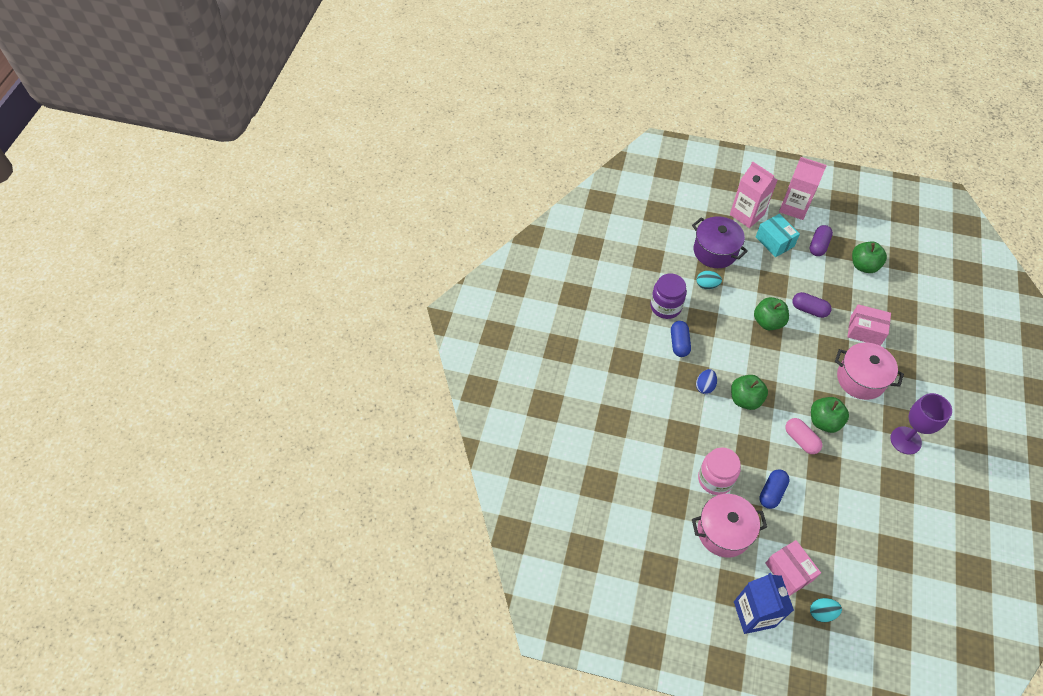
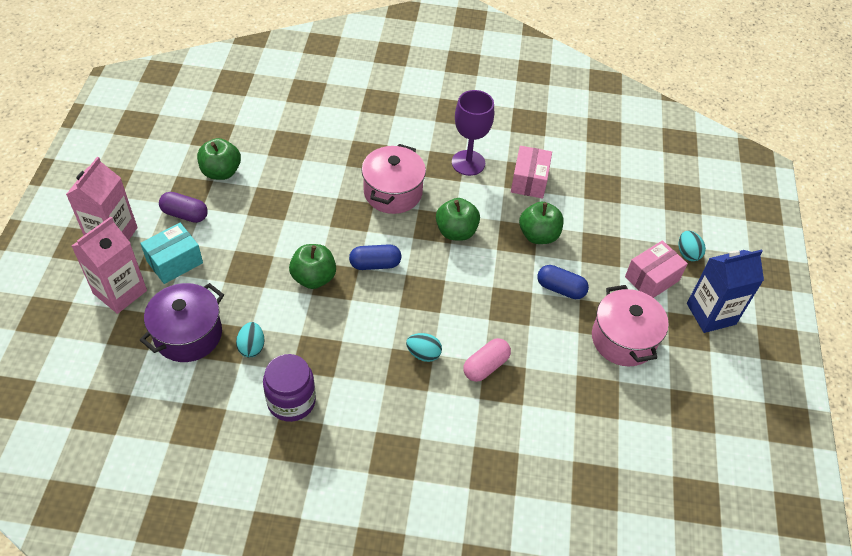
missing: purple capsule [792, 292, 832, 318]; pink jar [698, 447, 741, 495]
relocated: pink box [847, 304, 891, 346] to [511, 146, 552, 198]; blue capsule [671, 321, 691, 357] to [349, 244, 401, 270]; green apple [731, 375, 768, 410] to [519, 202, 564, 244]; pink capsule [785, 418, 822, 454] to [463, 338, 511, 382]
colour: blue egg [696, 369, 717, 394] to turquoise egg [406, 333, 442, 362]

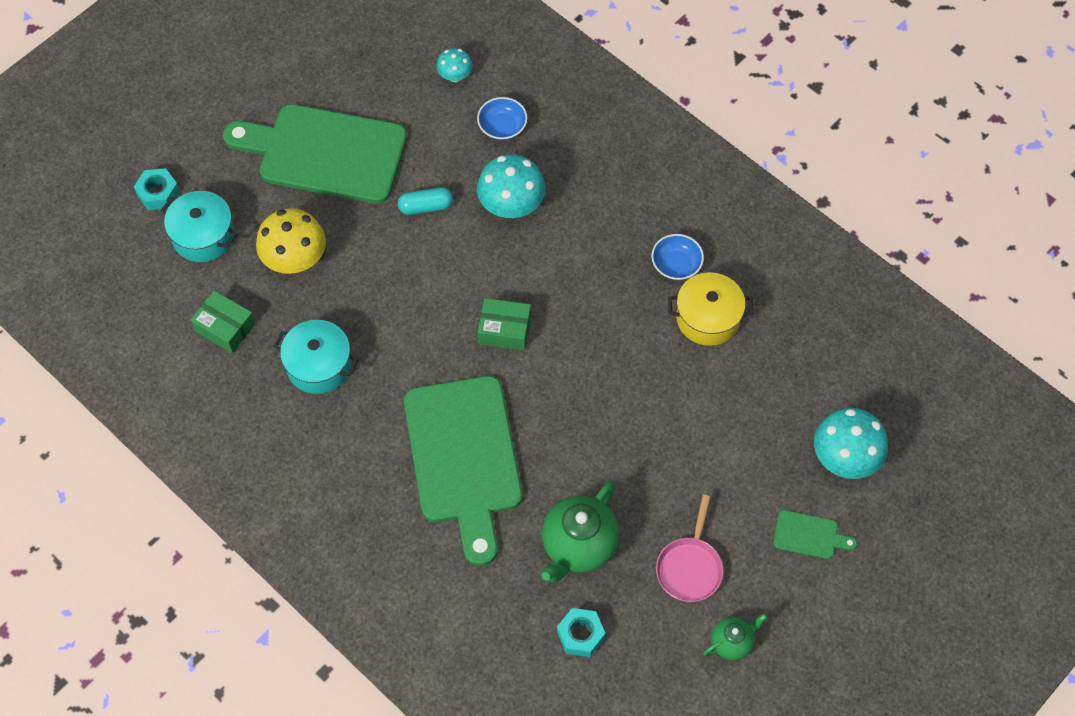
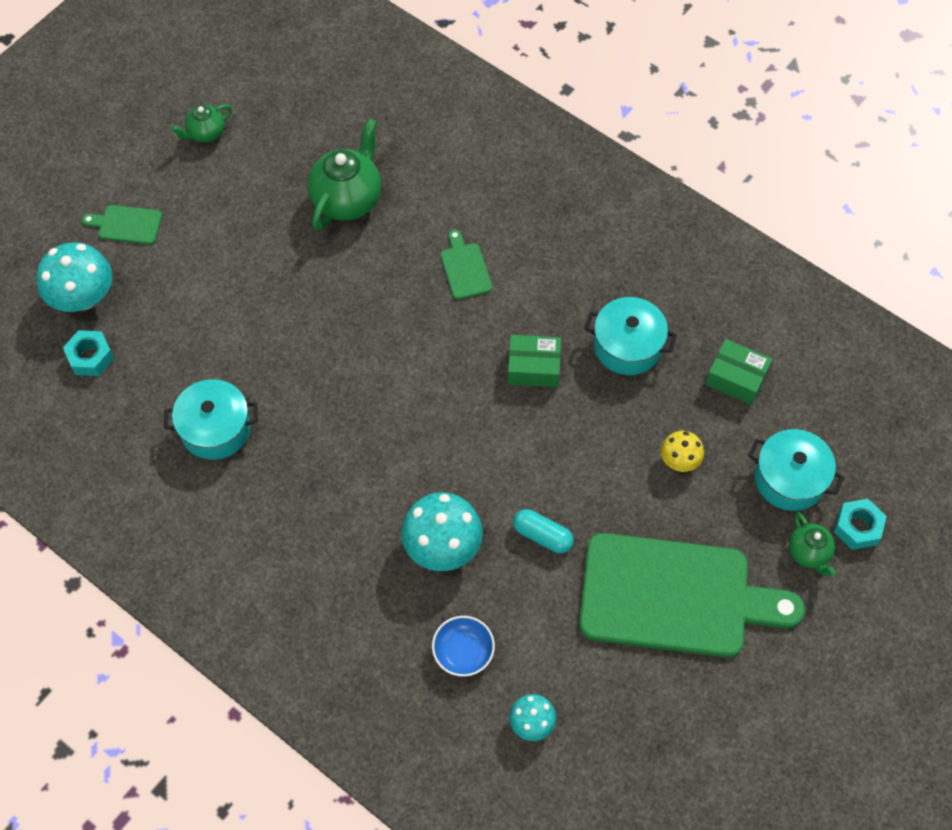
missing: blue bowl [651, 234, 704, 280]; pink pan [656, 494, 724, 602]
appeared: green teapot [789, 512, 836, 576]
relocated: green box [478, 298, 531, 350] to [508, 335, 561, 387]; turquoise nut [557, 608, 605, 657] to [63, 330, 114, 376]
colour: yellow pot [668, 272, 753, 346] to turquoise pot [164, 379, 258, 460]
spun: turquoise capsule [398, 187, 453, 215] = [513, 509, 574, 553] 45 degrees clockwise
size: yellow mushroom [256, 208, 326, 274] = [661, 431, 704, 472] x0.55; green cutting board [404, 376, 522, 566] = [441, 229, 492, 300] x0.40

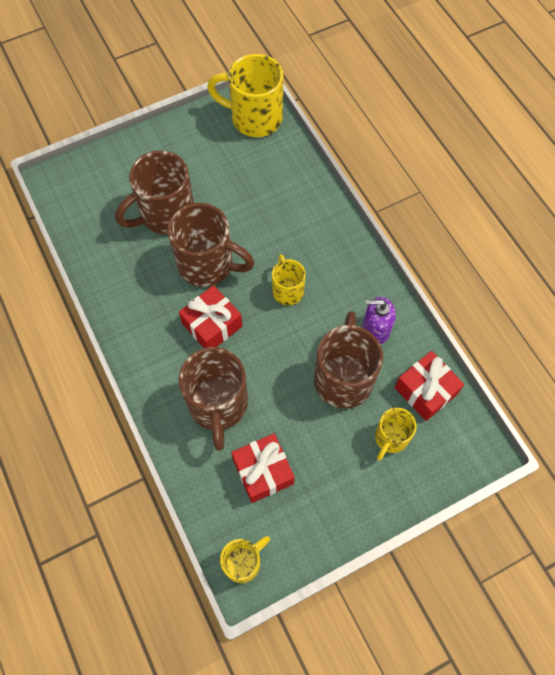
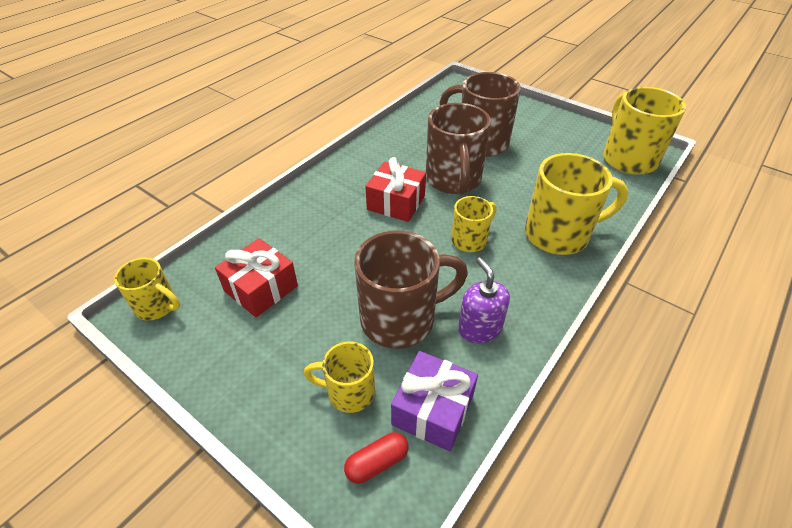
missing: brown mug [179, 347, 248, 451]
appeared: yellow mug [525, 153, 628, 255]; red capsule [344, 432, 409, 484]
colour: red gift [395, 351, 464, 421] to purple gift [391, 351, 478, 451]

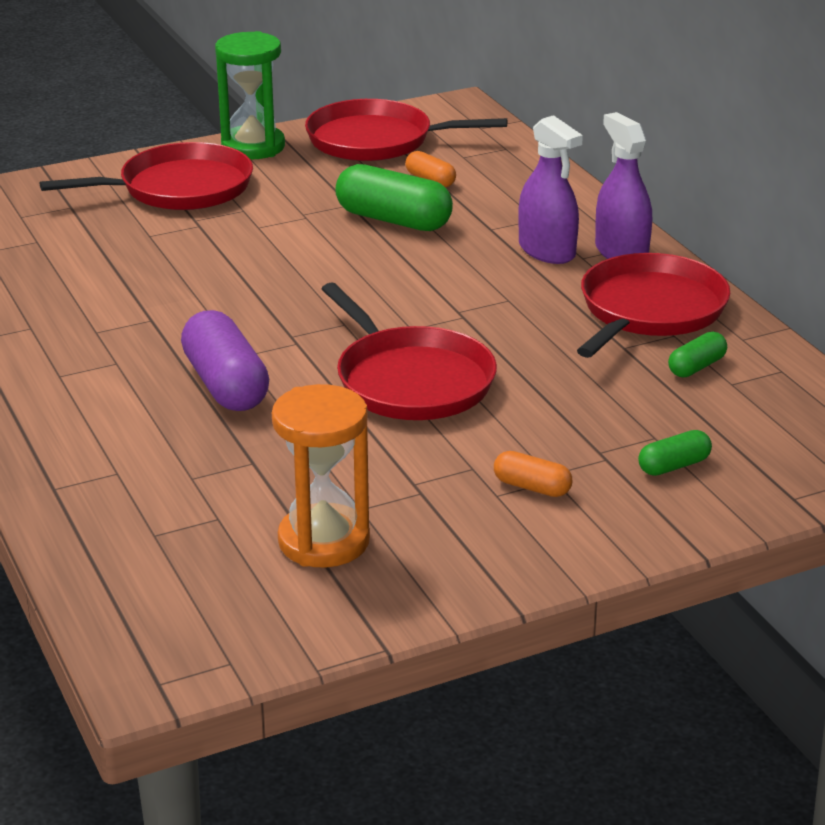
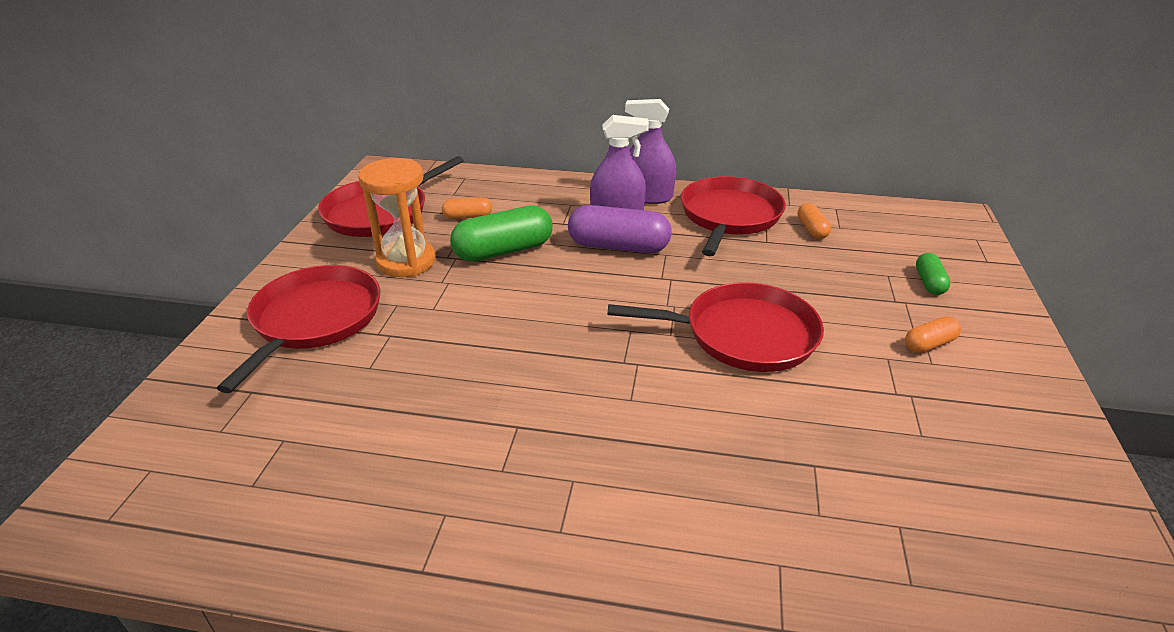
missing: green hourglass [215, 31, 285, 160]
relocated: purple capsule [181, 310, 269, 411] to [568, 205, 672, 253]; orange hourglass [272, 384, 370, 567] to [358, 158, 435, 277]
colour: green capsule [668, 332, 727, 377] to orange capsule [797, 203, 831, 239]
spun: red pan [577, 253, 731, 358] = [681, 176, 786, 256] 45 degrees clockwise

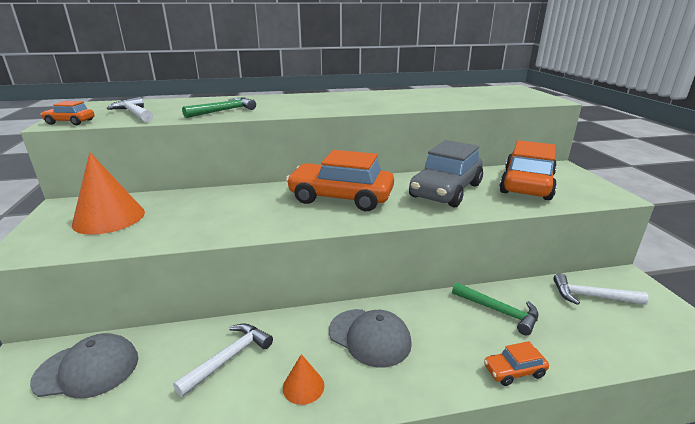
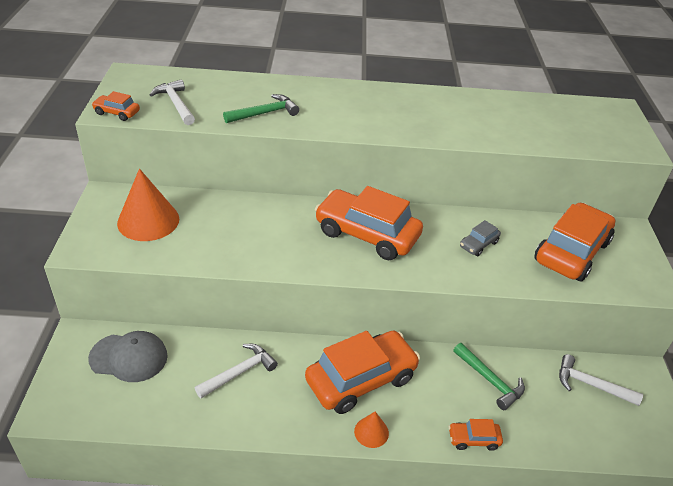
relocated: orange cone [283, 354, 324, 405] to [354, 411, 389, 448]
exchanged: grey cap [329, 309, 412, 368] to orange car [305, 330, 420, 414]
size: grey car [409, 140, 483, 207] = [460, 220, 501, 256] x0.44

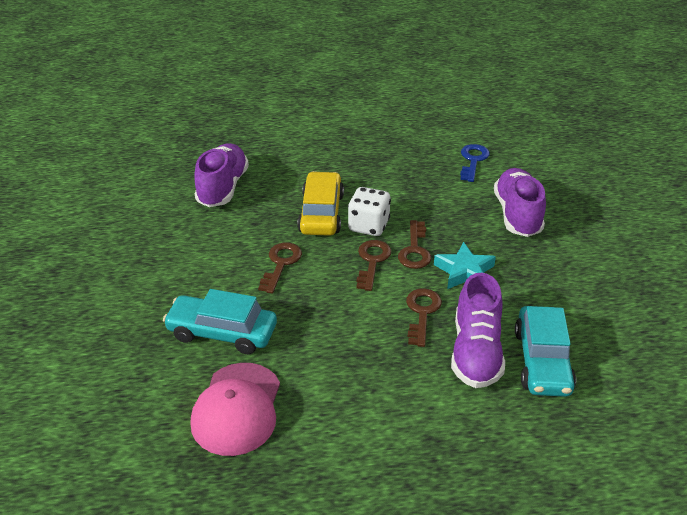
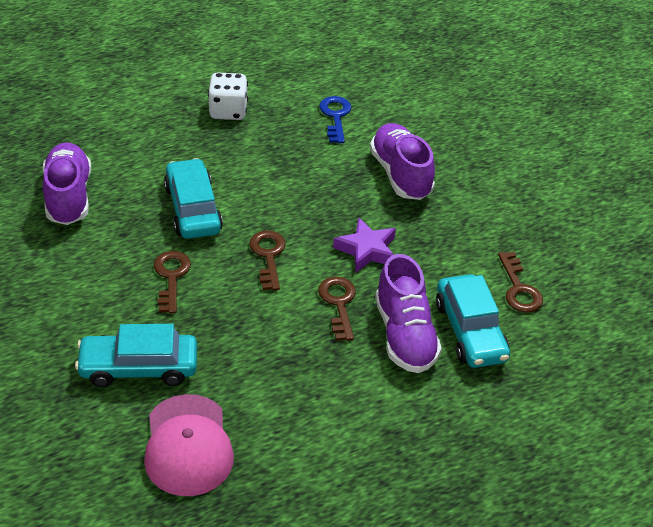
relocated: white dice [348, 187, 391, 236] to [208, 72, 248, 120]; brown key [398, 220, 431, 269] to [498, 252, 543, 312]
colour: yellow car [297, 171, 344, 236] to turquoise car [164, 158, 223, 239]; turquoise star [434, 242, 496, 289] to purple star [333, 217, 396, 272]

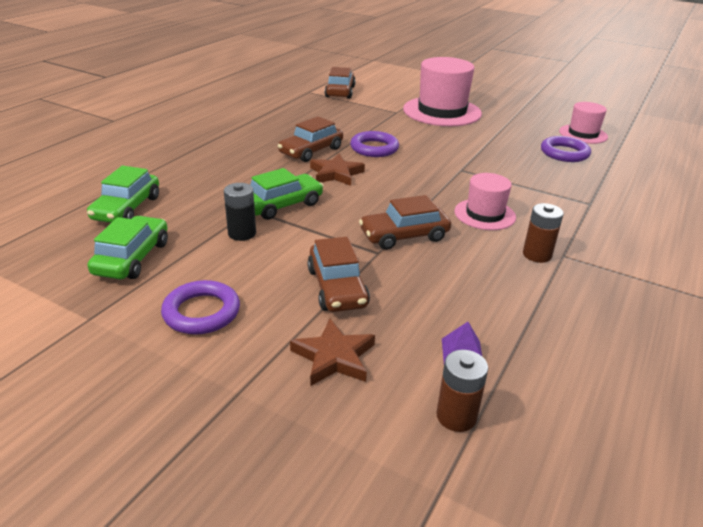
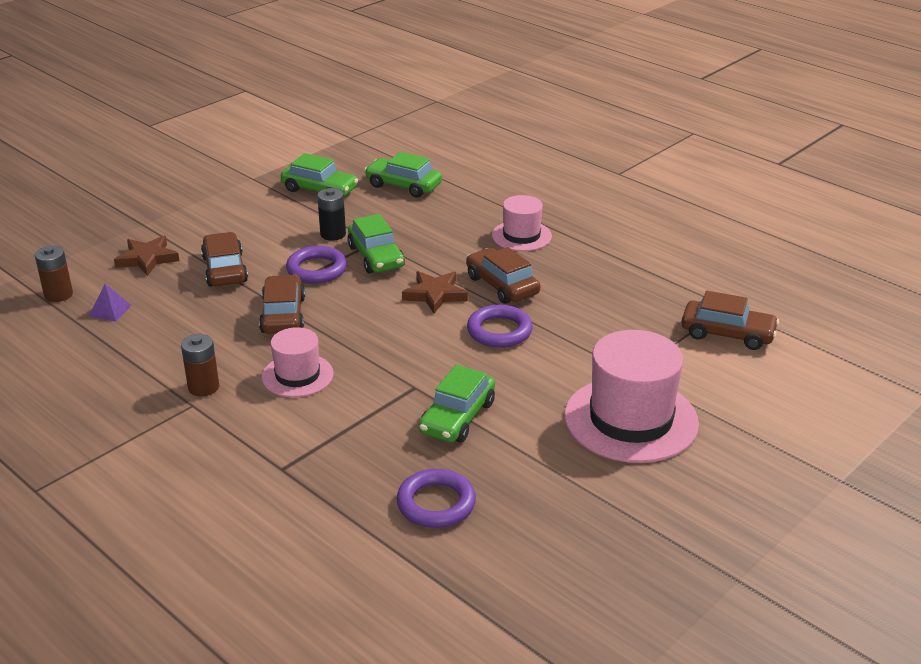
appeared: green car [419, 365, 495, 443]
relocated: pink hat [559, 102, 608, 144] to [492, 195, 552, 251]; purple ring [161, 280, 240, 335] to [286, 246, 347, 284]
spun: brown car [307, 237, 370, 312] = [201, 232, 248, 287] 75 degrees clockwise

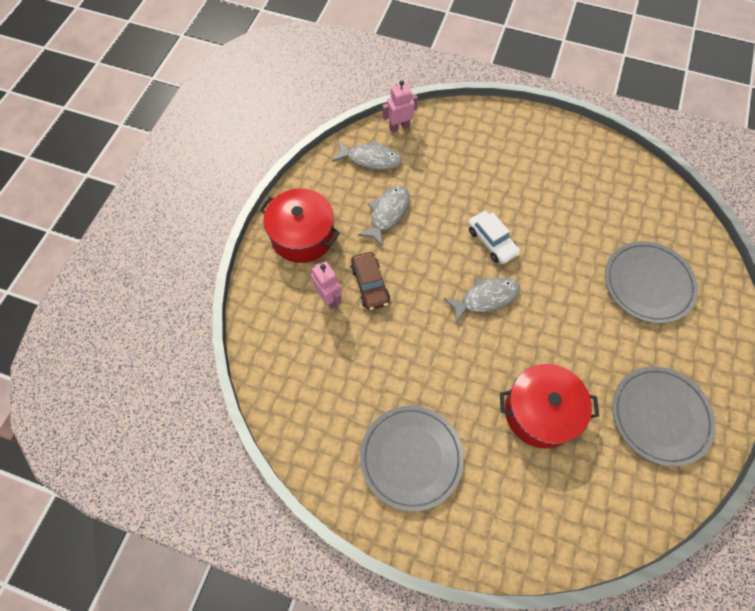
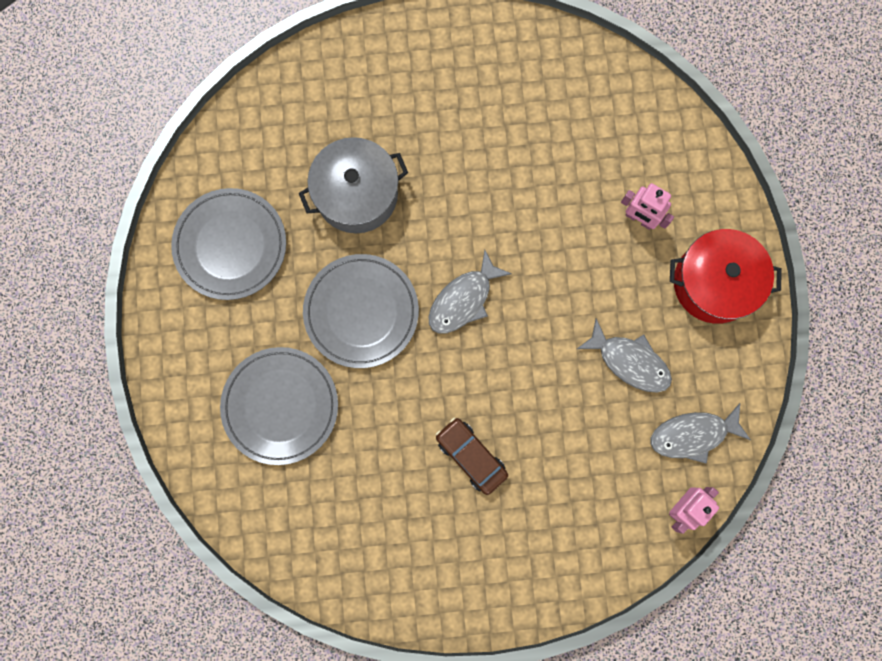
missing: white car [468, 211, 520, 264]
relocated: brown car [351, 252, 390, 310] to [436, 418, 508, 495]; grey plate [360, 406, 464, 512] to [303, 254, 419, 368]
colour: red pot [500, 364, 599, 448] to grey pot [299, 137, 408, 233]
spun: grey fish [358, 185, 410, 247] = [577, 319, 672, 393] 60 degrees counterclockwise

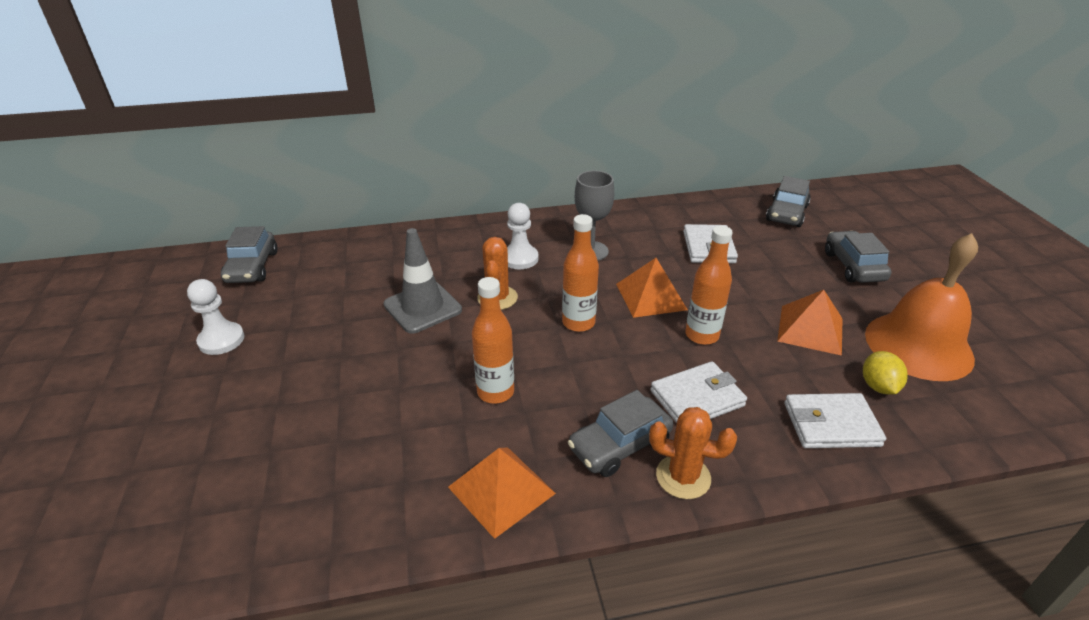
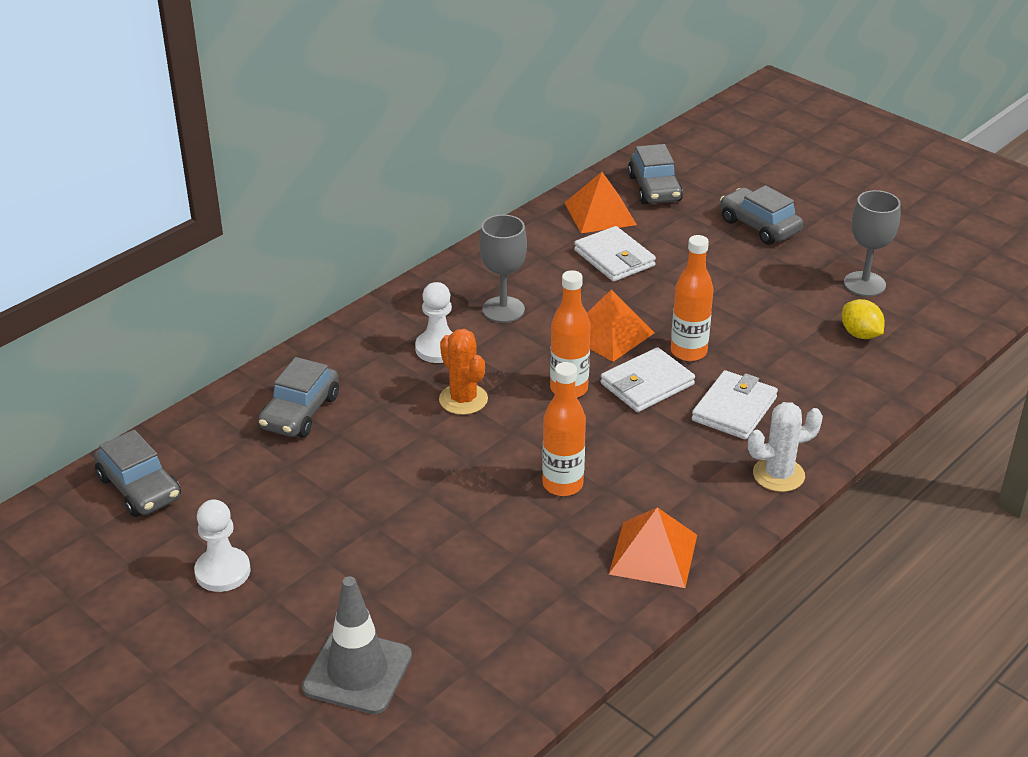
relocated: grey traffic cone [383, 228, 462, 334] to [302, 576, 412, 714]; orange pyramid [777, 290, 843, 356] to [565, 172, 637, 233]; grey car [568, 390, 673, 477] to [258, 357, 339, 438]; white wallet [784, 393, 886, 448] to [601, 347, 695, 412]
exchanged: orange bell [865, 233, 978, 381] to grey goblet [844, 190, 901, 297]
colour: orange cactus [649, 407, 737, 499] to white cactus [748, 402, 823, 492]

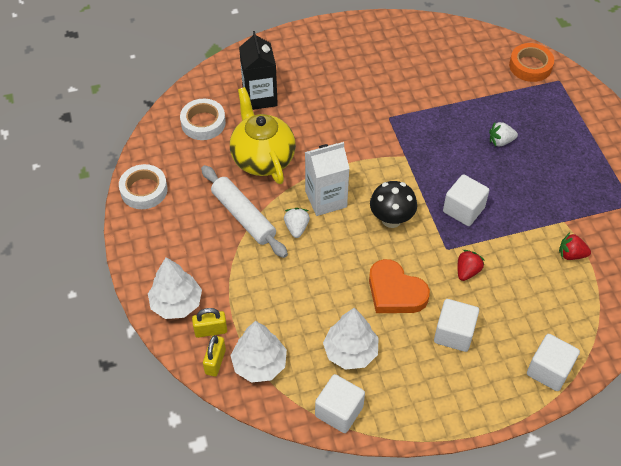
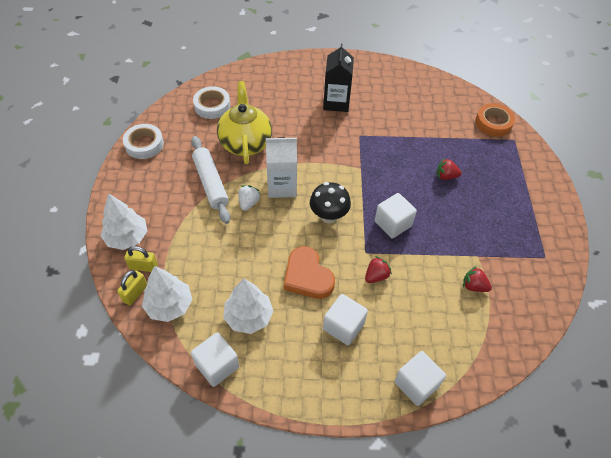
relocated: black carton [239, 31, 278, 110] to [323, 43, 354, 112]
colour: white strawberry [489, 122, 518, 146] to red strawberry [436, 158, 462, 180]

